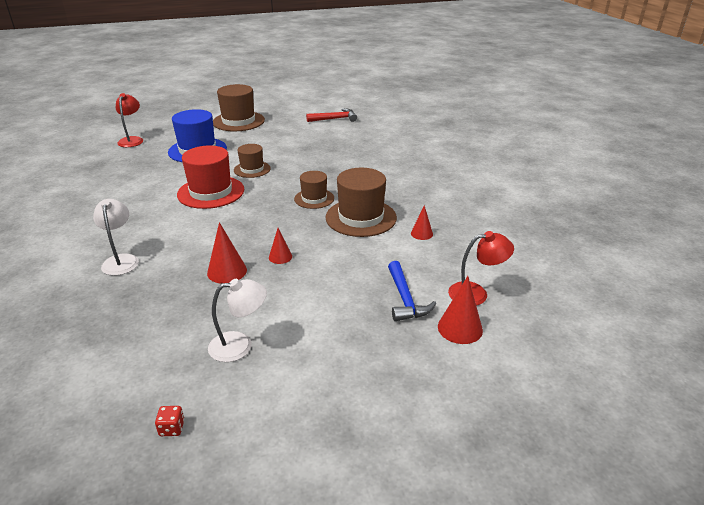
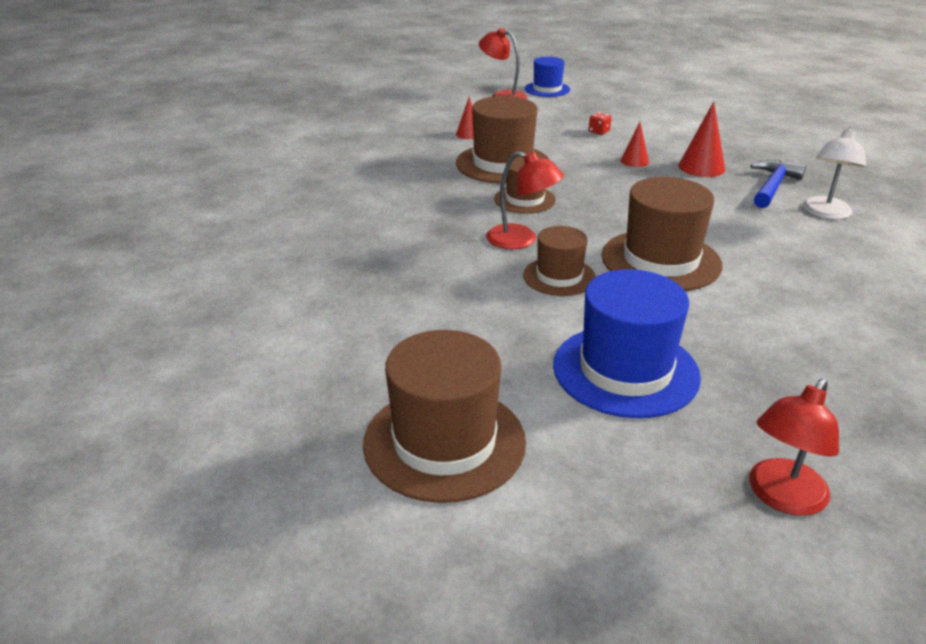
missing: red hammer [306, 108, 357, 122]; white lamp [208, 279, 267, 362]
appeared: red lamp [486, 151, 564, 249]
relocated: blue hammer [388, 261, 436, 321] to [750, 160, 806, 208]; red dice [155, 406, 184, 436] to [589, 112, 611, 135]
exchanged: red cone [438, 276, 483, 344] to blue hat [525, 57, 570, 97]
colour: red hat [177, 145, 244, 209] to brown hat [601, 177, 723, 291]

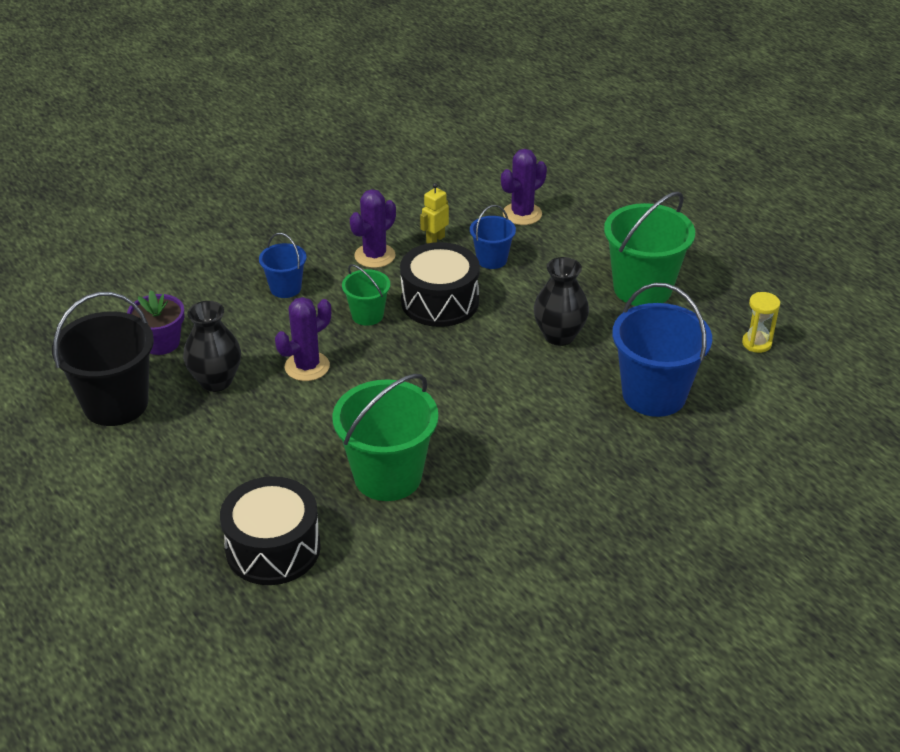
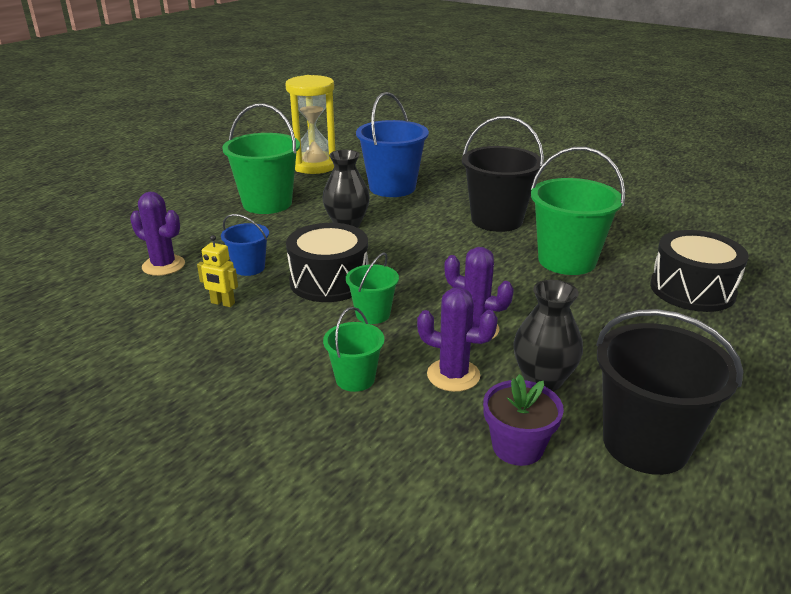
appeared: black bucket [462, 116, 544, 232]
relocated: purple cactus [350, 189, 396, 268] to [417, 287, 498, 392]
colour: blue bucket [259, 233, 307, 298] to green bucket [323, 307, 384, 392]
size: yellow hourglass [742, 292, 780, 353] = [286, 75, 335, 174] x2.17

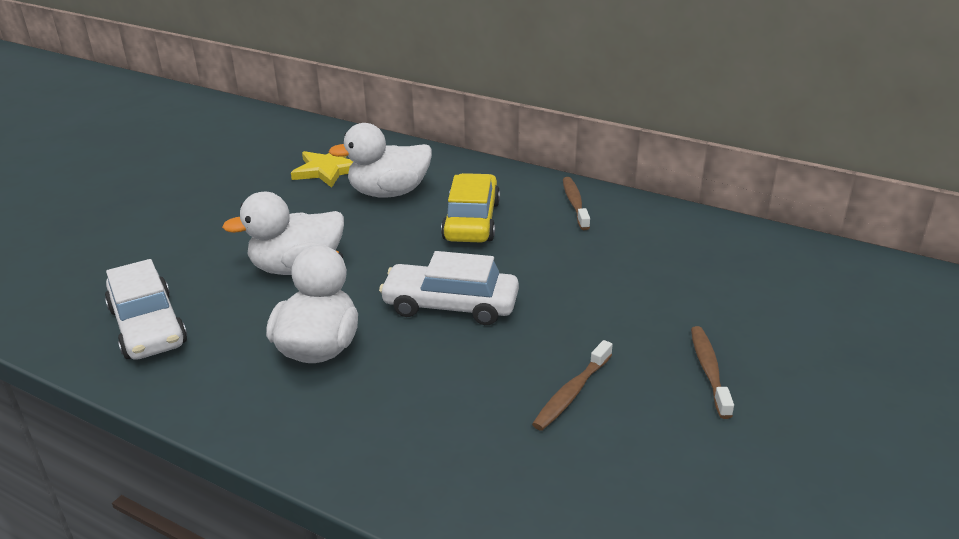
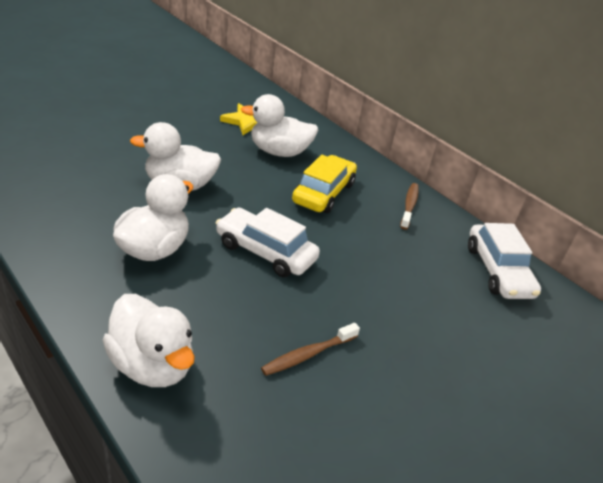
missing: brown toothbrush [691, 326, 734, 419]
appeared: white duck [103, 294, 195, 387]
relocated: white car [105, 259, 187, 360] to [468, 223, 541, 299]

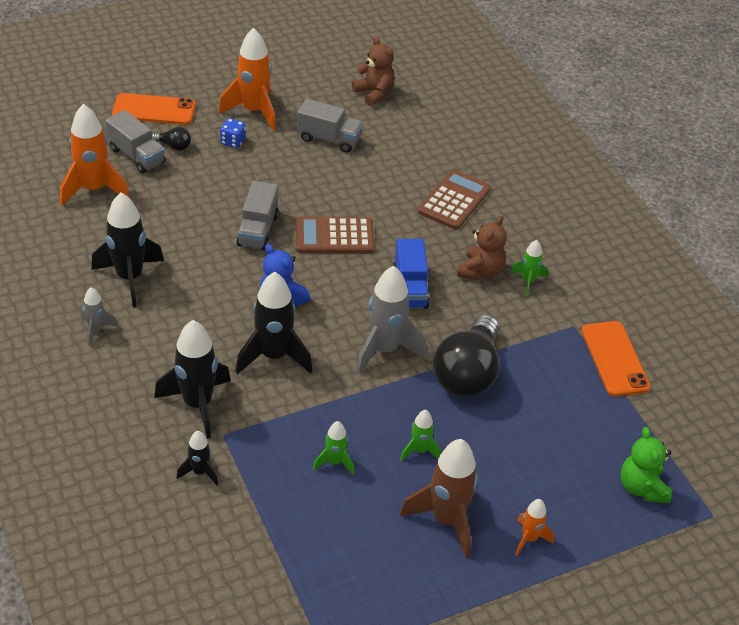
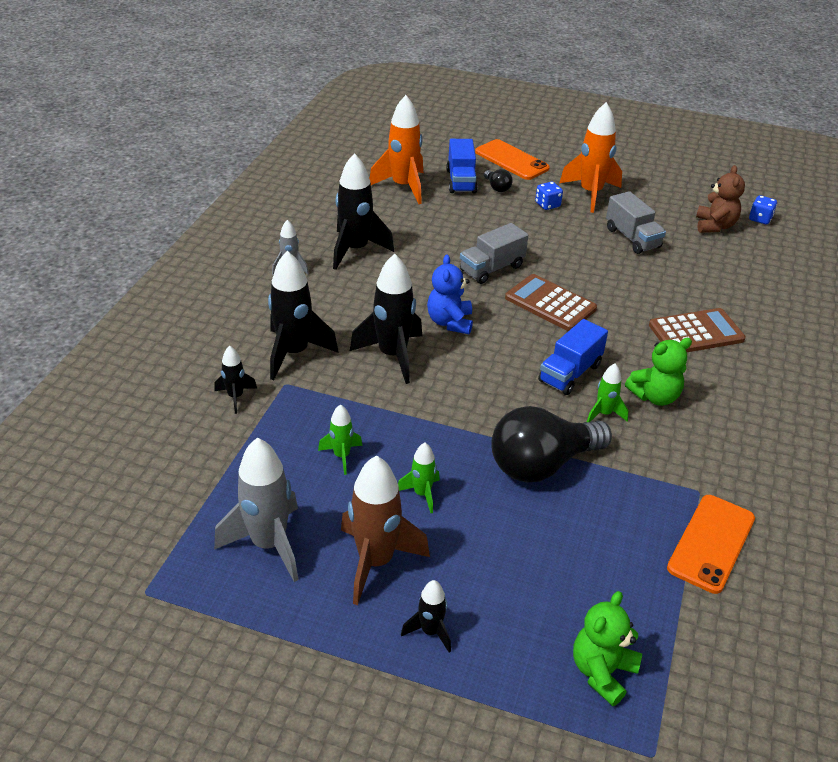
appeared: blue dice [749, 195, 777, 224]
relocated: green rocket [511, 240, 547, 296] to [587, 364, 628, 422]; grey rocket [356, 266, 427, 374] to [214, 438, 299, 582]
colour: grey truck [105, 110, 166, 174] to blue truck [447, 139, 478, 194]; brown teddy bear [457, 216, 507, 280] to green teddy bear [625, 338, 692, 406]; orange rocket [515, 499, 554, 556] to black rocket [401, 580, 451, 653]

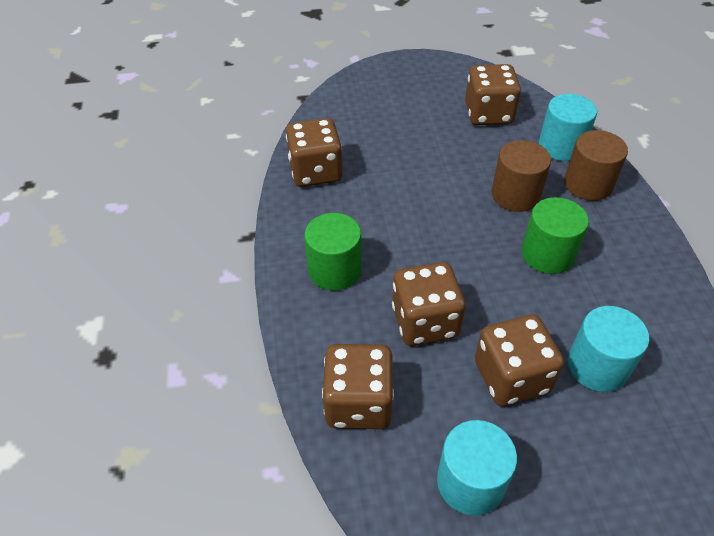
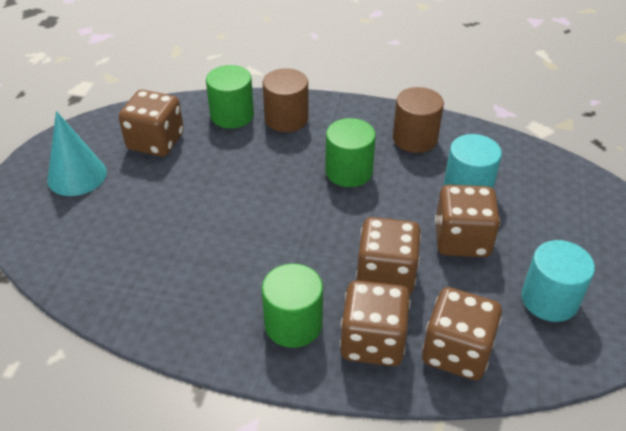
appeared: turquoise cone [47, 111, 107, 196]
relocated: brown dice [286, 118, 343, 187] to [340, 280, 410, 366]; brown cylinder [492, 140, 551, 212] to [393, 87, 444, 153]
colour: turquoise cylinder [539, 94, 597, 161] to green cylinder [206, 65, 254, 129]

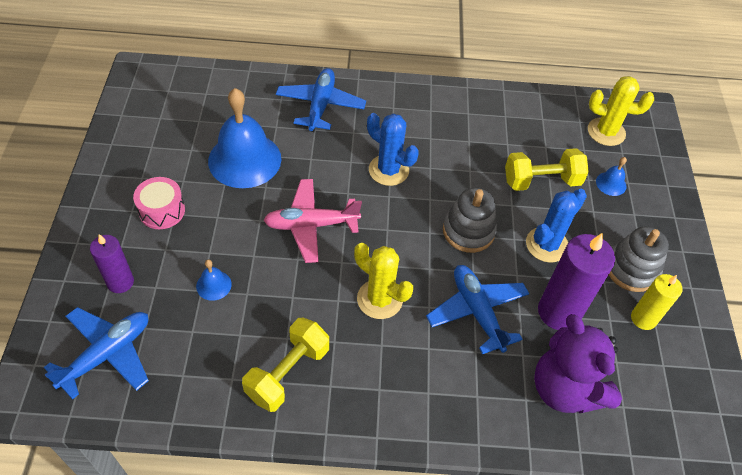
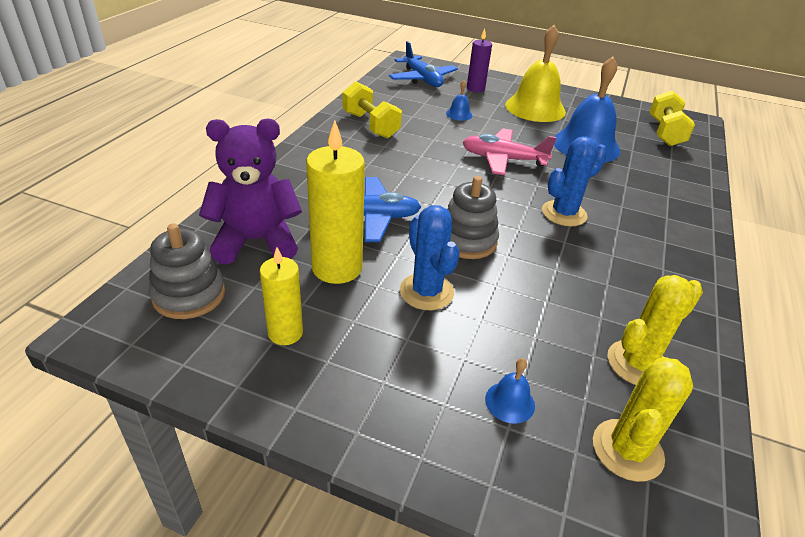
missing: blue plane [276, 68, 366, 132]
relocated: yellow dumbbell [505, 148, 589, 191] to [650, 90, 695, 146]; grey stacking toy [609, 226, 669, 292] to [149, 223, 225, 319]; yellow cactus [354, 243, 413, 319] to [607, 275, 703, 385]
exchanged: pink drum [133, 177, 185, 229] to yellow bell [505, 25, 566, 122]
colour: purple candle [538, 233, 615, 330] to yellow candle [306, 121, 365, 284]
spun: pink plane [263, 179, 362, 263] = [462, 128, 557, 175] 90 degrees counterclockwise

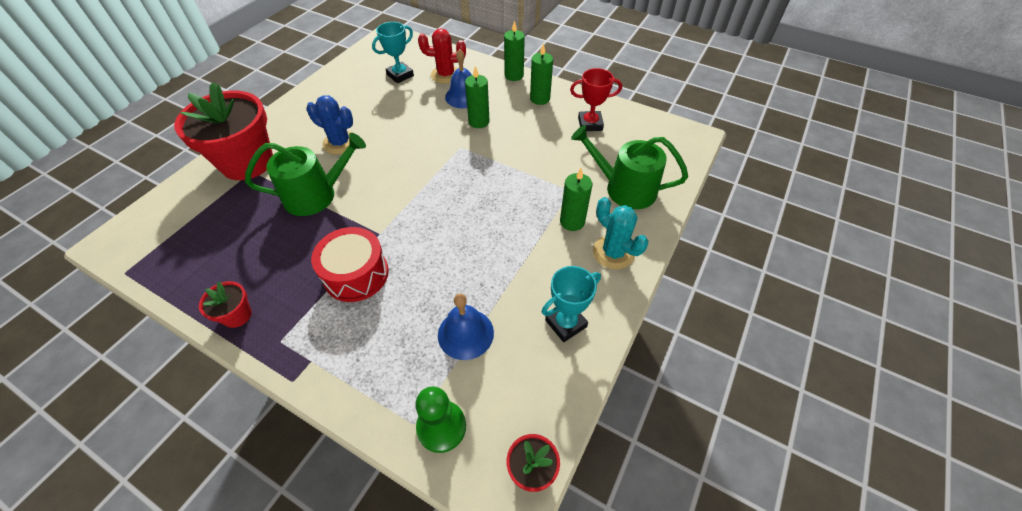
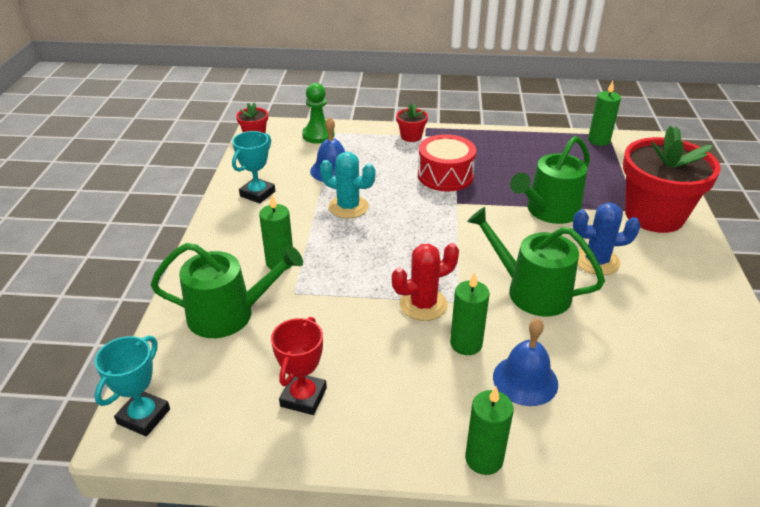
appeared: green watering can [467, 207, 605, 316]
relocated: turquoise trophy [372, 22, 414, 83] to [94, 335, 170, 437]; red cactus [418, 28, 466, 84] to [392, 243, 459, 321]; green candle [530, 43, 553, 105] to [588, 81, 621, 146]; turquoise cactus [593, 197, 648, 269] to [320, 152, 375, 218]; red flower pot [199, 281, 252, 328] to [396, 104, 428, 142]
spun: red trophy [570, 68, 622, 131] = [271, 317, 327, 415] 45 degrees counterclockwise

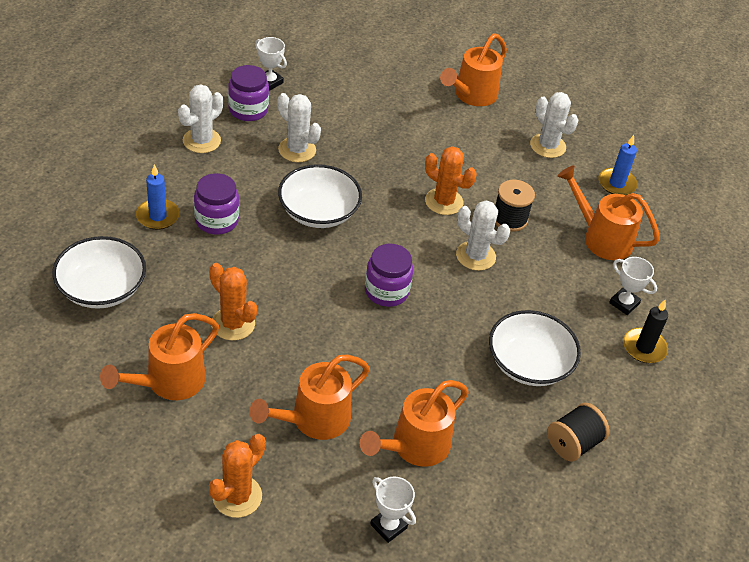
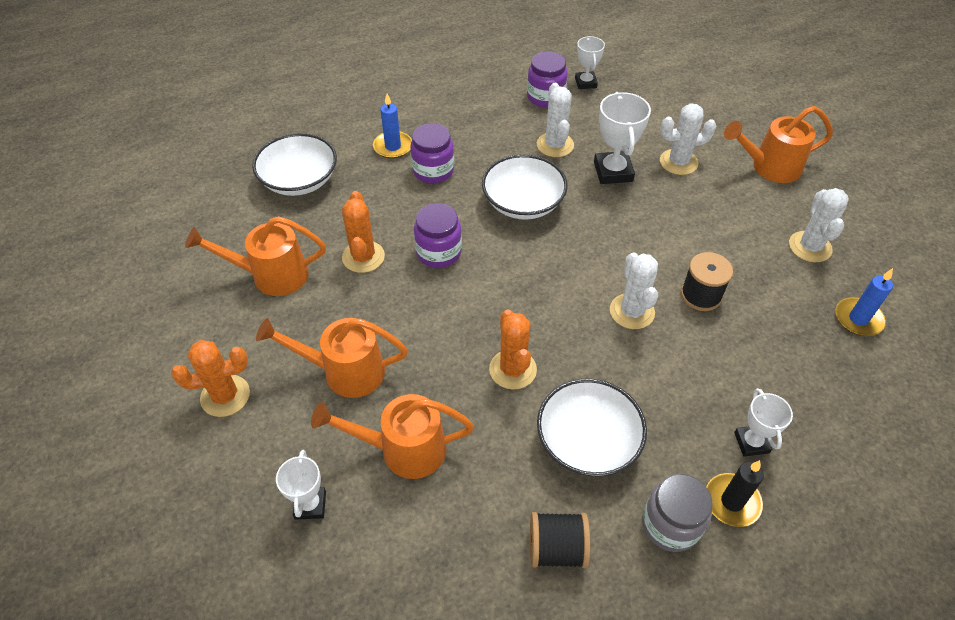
missing: orange watering can [557, 165, 660, 260]
appeared: white trophy [594, 92, 651, 184]; grey jar [642, 474, 713, 552]
relocated: white cactus [178, 84, 223, 153] to [660, 103, 716, 175]; orange cactus [425, 146, 477, 215] to [489, 309, 537, 389]; purple jar [365, 244, 413, 307] to [414, 203, 462, 268]

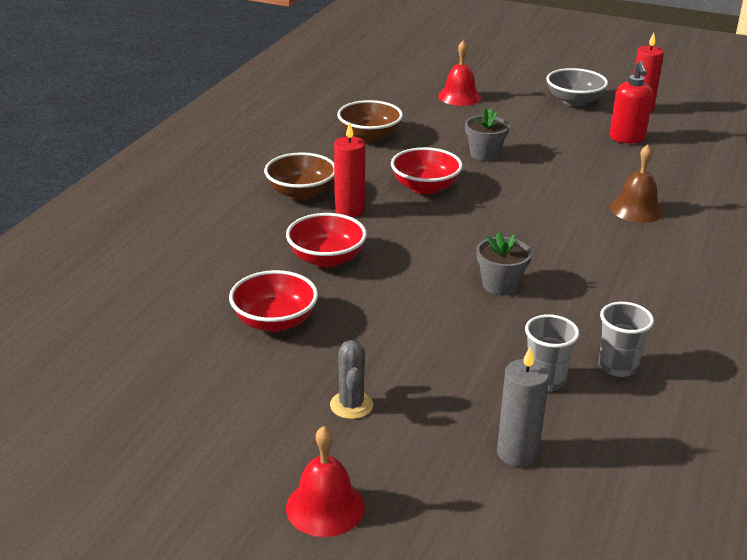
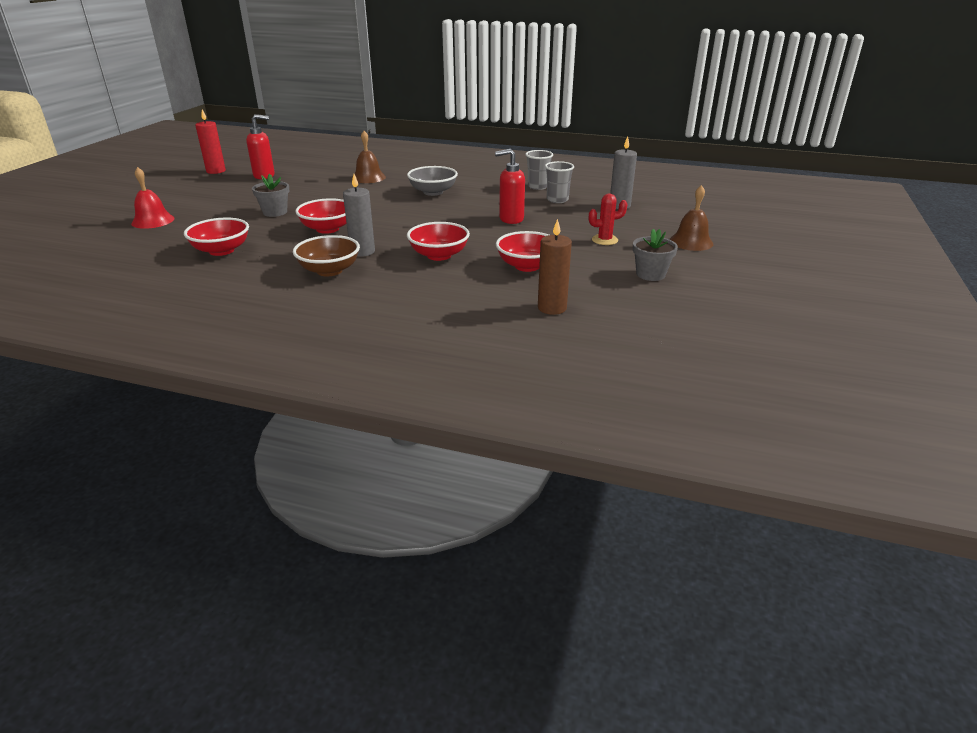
appeared: red soap dispenser [495, 149, 525, 224]; brown candle [538, 219, 572, 315]
relocated: grey bowl [546, 68, 608, 106] to [407, 166, 458, 196]; grey flower pot [476, 232, 532, 295] to [633, 229, 678, 281]
colour: brown bowl [337, 100, 403, 142] to red bowl [184, 218, 249, 256]; red candle [334, 122, 365, 217] to grey candle [343, 174, 375, 257]; grey cactus [330, 340, 373, 419] to red cactus [589, 193, 627, 245]; red bell [286, 426, 365, 537] to brown bell [670, 185, 713, 251]

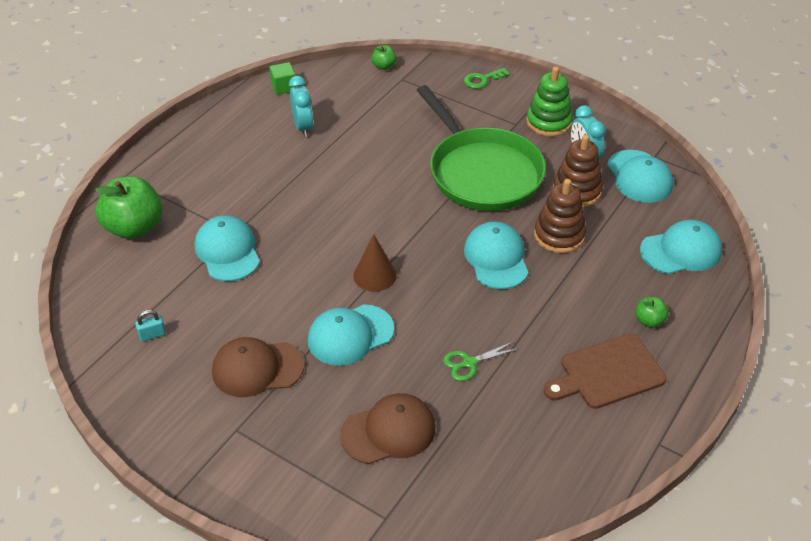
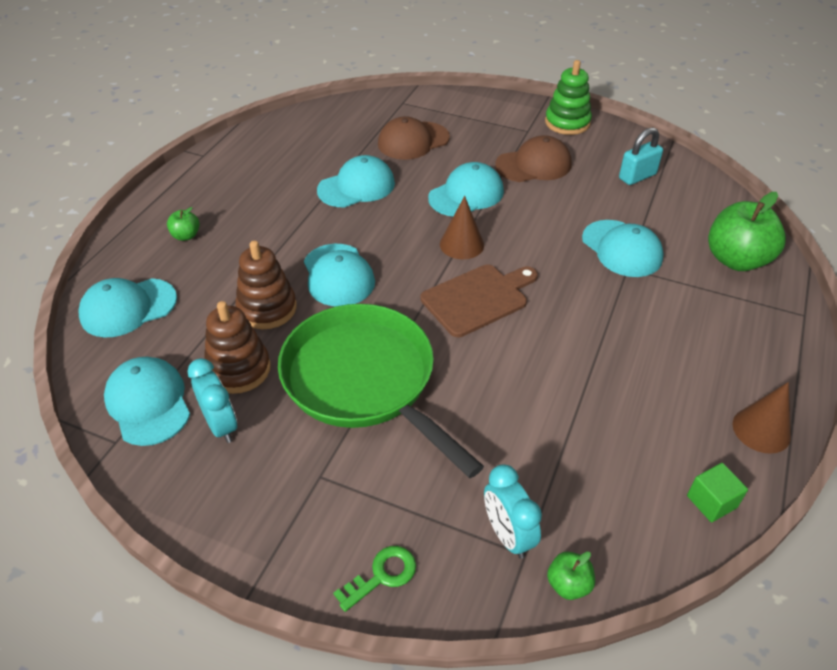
appeared: brown cone [733, 382, 791, 454]
relocated: green stacking toy [526, 67, 573, 137] to [545, 60, 592, 135]; turquoise clock [289, 76, 313, 137] to [484, 464, 542, 559]; brown cutting board [544, 334, 666, 409] to [421, 265, 538, 337]
exchanged: green scissors [443, 341, 519, 381] to turquoise cap [317, 155, 395, 208]
size: turquoise padlock [135, 310, 166, 342] = [619, 127, 663, 185] x1.69

